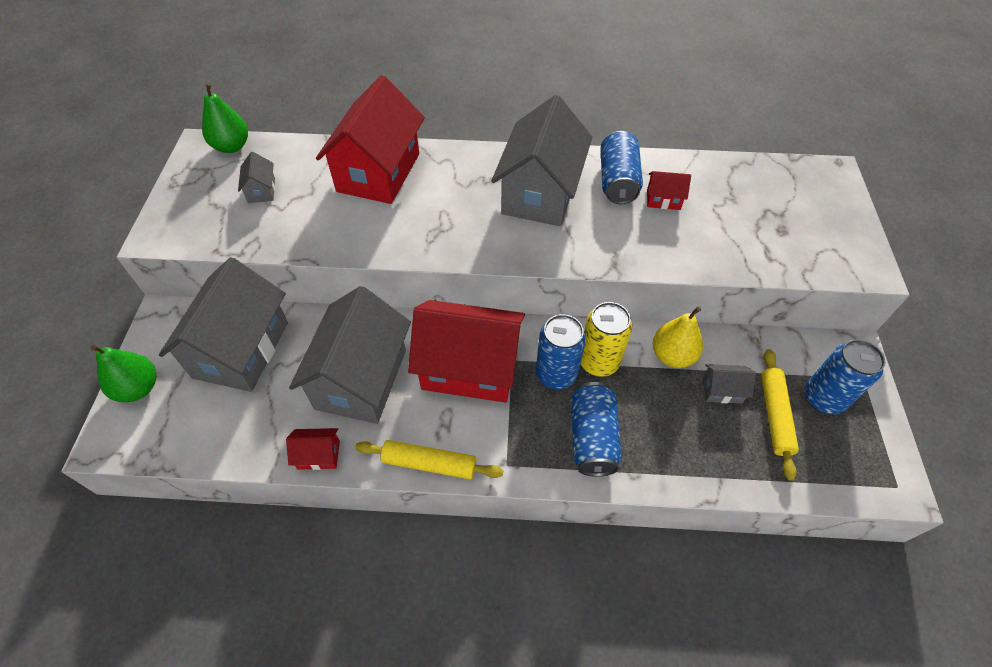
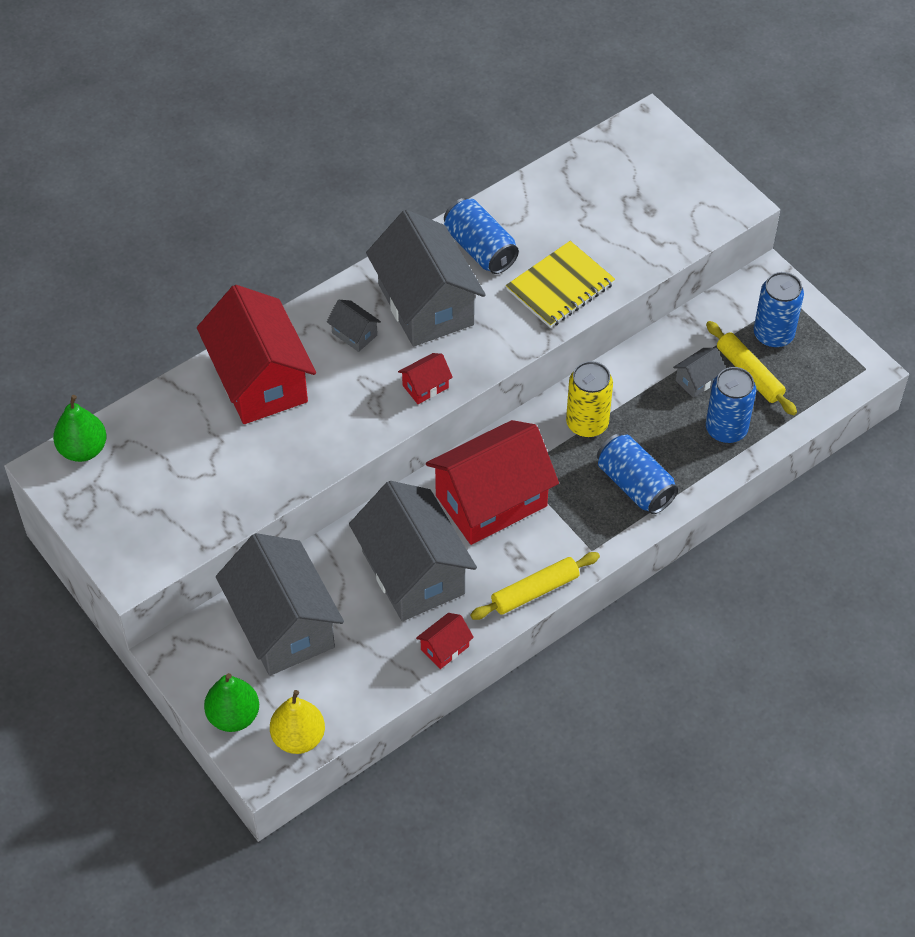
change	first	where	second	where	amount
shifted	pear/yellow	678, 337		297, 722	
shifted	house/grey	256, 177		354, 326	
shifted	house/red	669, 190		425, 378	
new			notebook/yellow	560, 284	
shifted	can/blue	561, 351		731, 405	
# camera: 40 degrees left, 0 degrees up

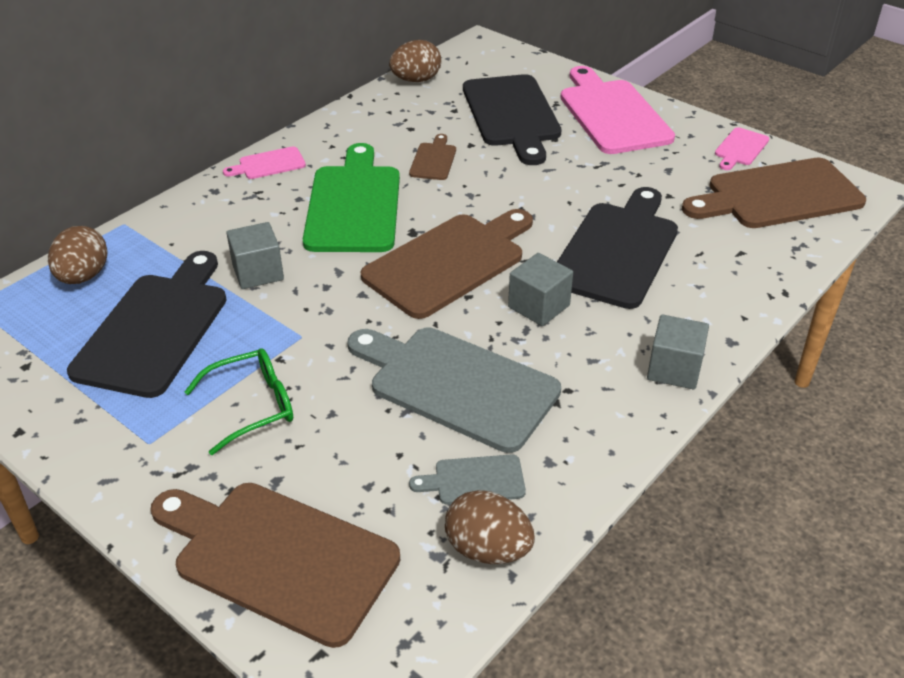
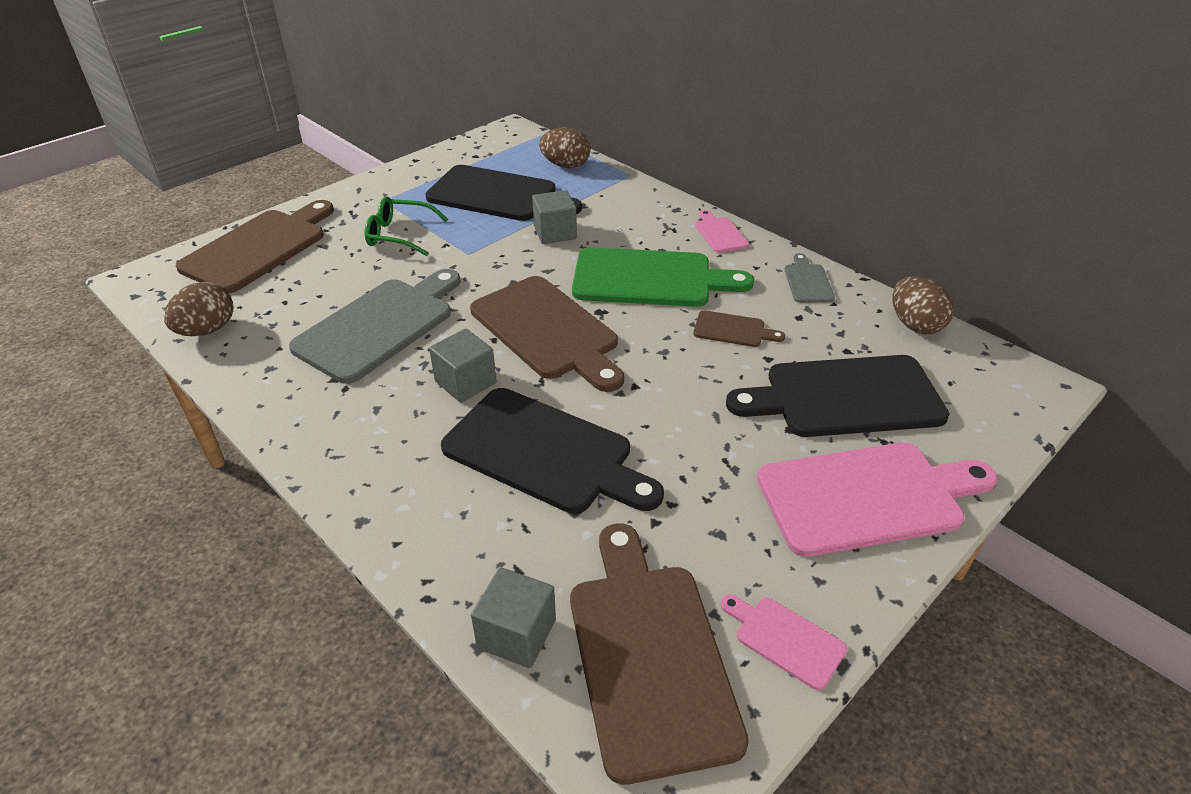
change	first	where	second	where	amount
rotated	glasses/green	239, 401		406, 226	120 degrees clockwise
shifted	cube/grey	678, 352		513, 617	
shifted	cutting board/grey	467, 479		809, 278	
# camera: 95 degrees right, 0 degrees up

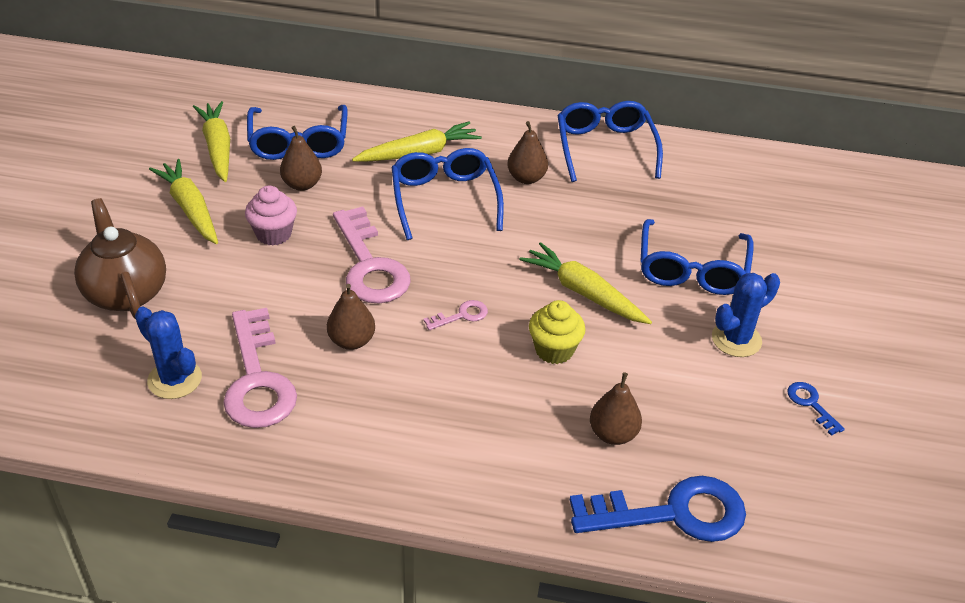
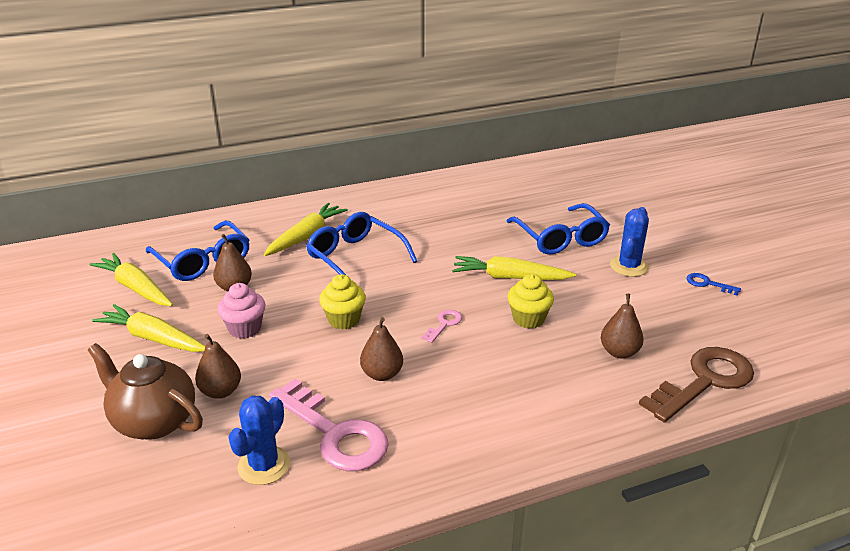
change	first	where	second	where	amount
shifted	pear/brown	527, 152		218, 366	
rotated	cactus/blue	168, 353		259, 440	75 degrees counterclockwise
swapped	key/pink	372, 255	cupcake/yellow	342, 301	
repainted	key/blue	658, 509	key/brown	696, 384	
gone	glasses/blue	610, 141			
# camera: 30 degrees left, 10 degrees down

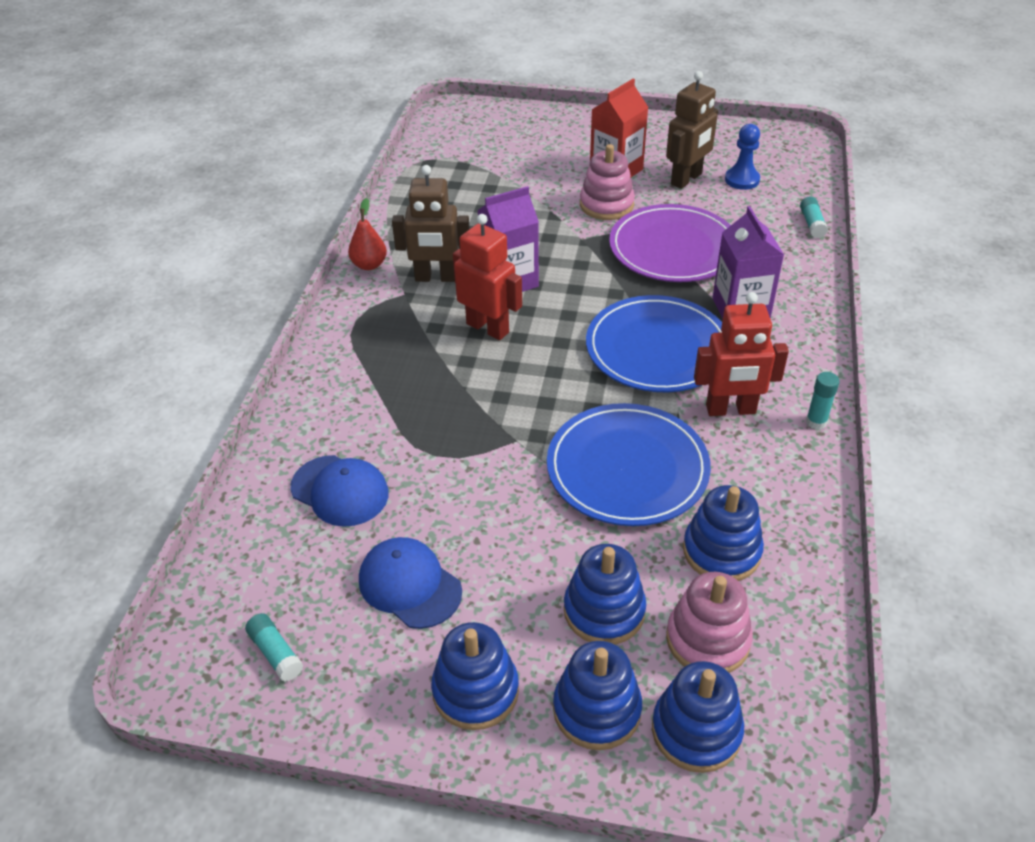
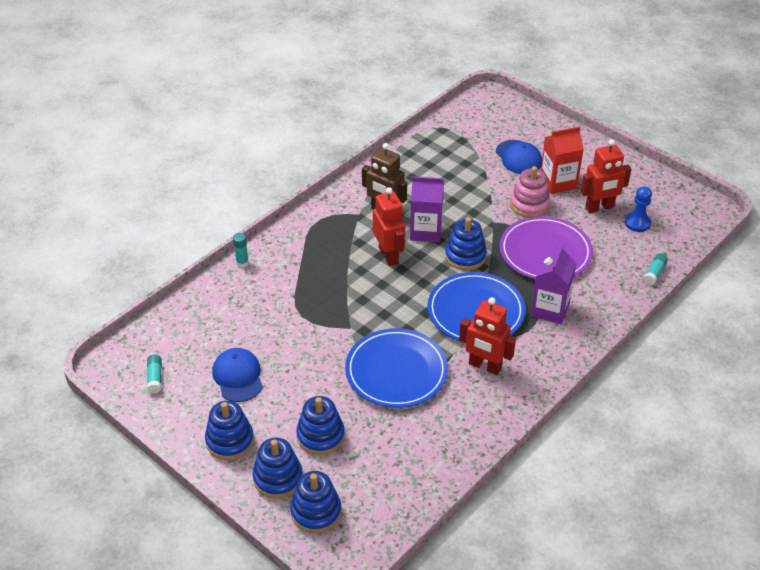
change	first	where	second	where	amount
shifted	glue stick/turquoise	823, 401		241, 250	
shifted	stacking toy/blue	723, 533		466, 243	
shifted	cap/blue	339, 491		519, 157	
repainted	robot/brown	692, 130	robot/red	606, 176	
gone	pear/red	367, 234			
gone	stacking toy/pink	709, 622			
# camera: 30 degrees right, 0 degrees up

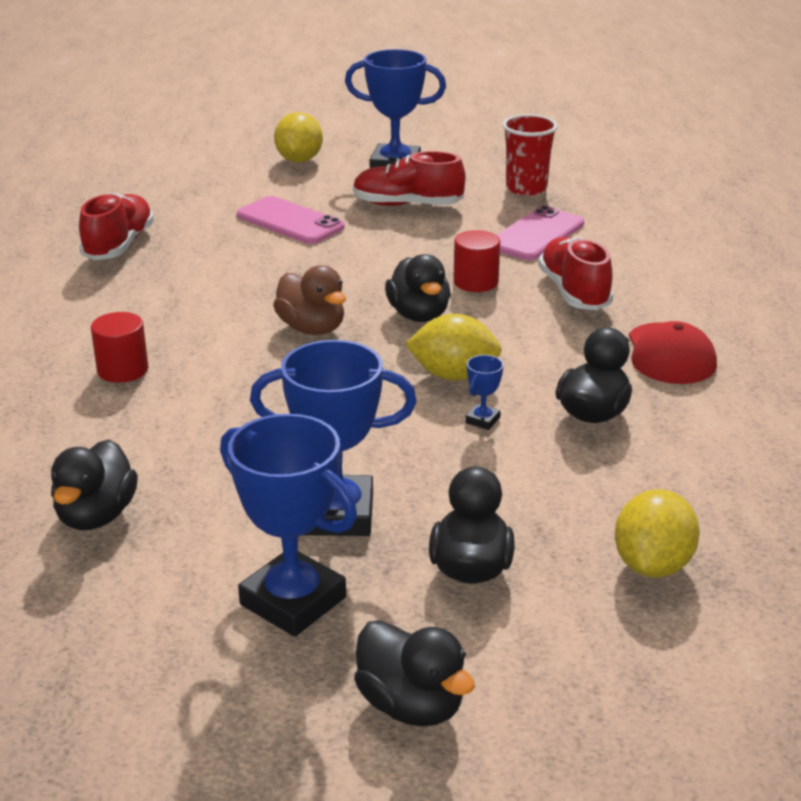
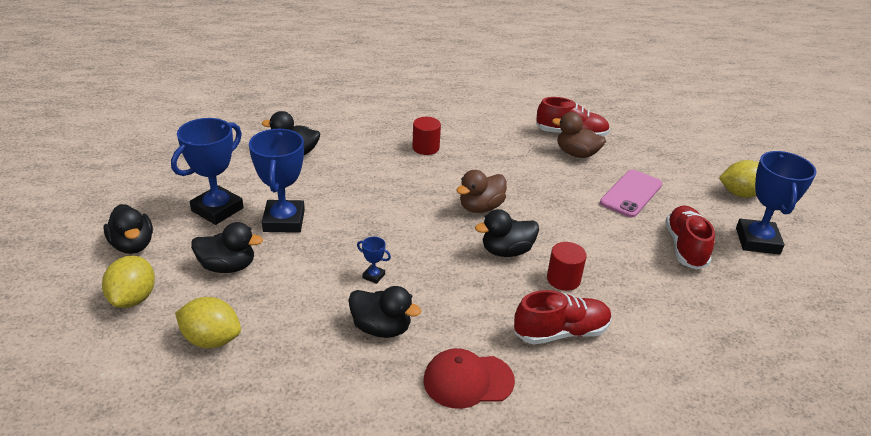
change	first	where	second	where	amount
shifted	lemon/yellow	453, 347		128, 282	
rotated	duck/black	414, 673		128, 229	75 degrees counterclockwise
new			duck/brown	579, 135	
gone	phone/pink	540, 233			
gone	cup/red	530, 155			
# camera: 85 degrees right, 5 degrees up

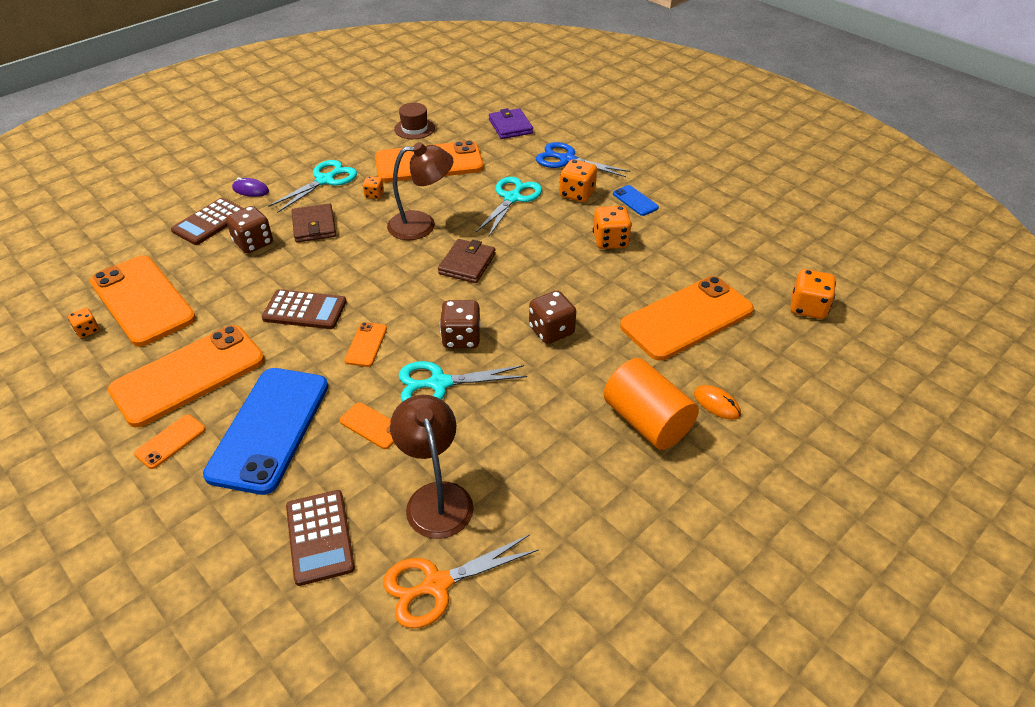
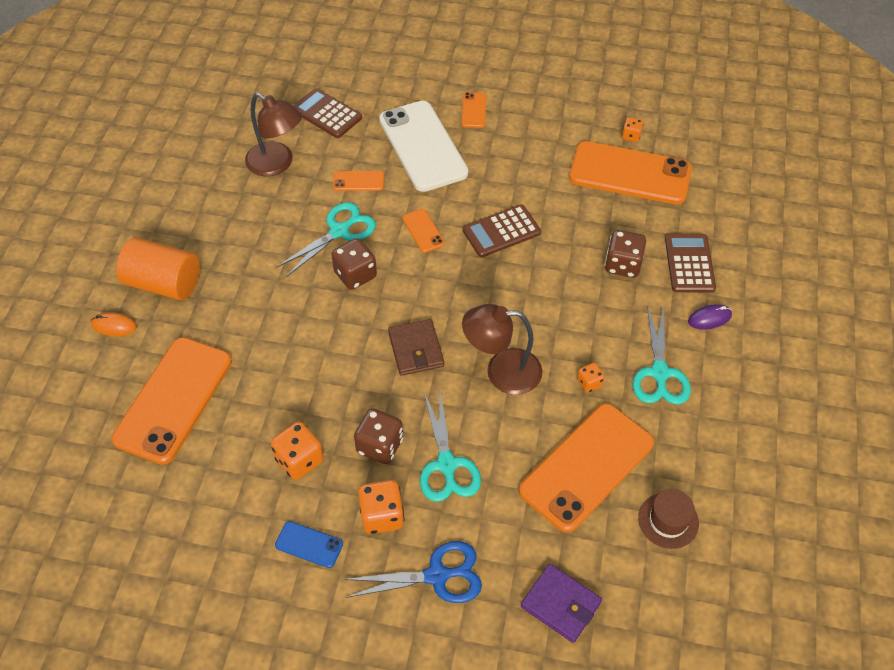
change	first	where	second	where	amount
shifted	dice/brown	552, 317		378, 436	
repainted	phone/blue	265, 431	phone/white	423, 146	
rotated	lamp/brown	420, 191		502, 349	45 degrees clockwise
gone	phone/orange	186, 376			
gone	wallet/brown	314, 223			
gone	scissors/orange	461, 581			
gone	dice/orange	813, 294			
# camera: 145 degrees right, 10 degrees up

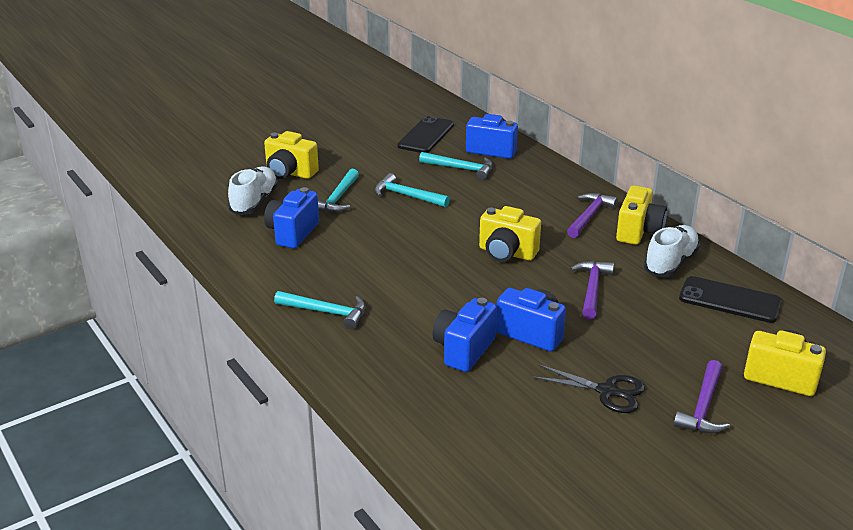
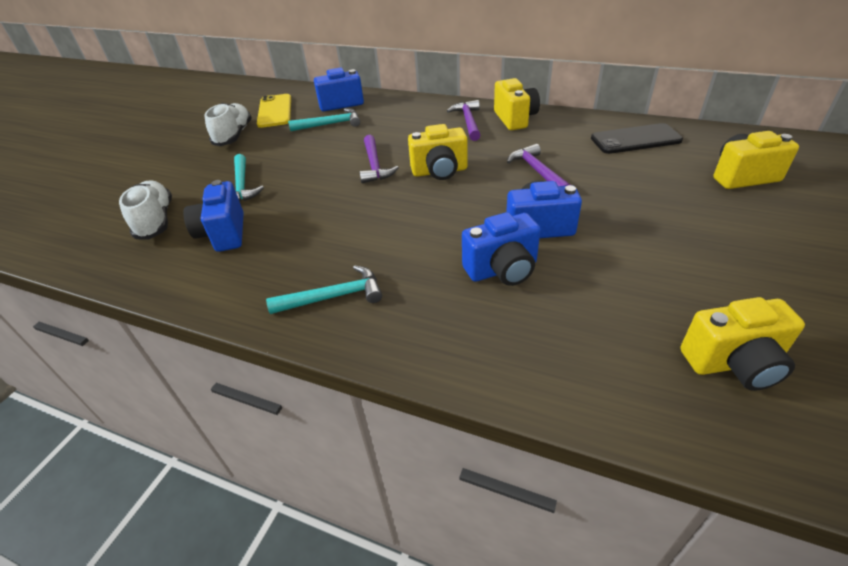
change	first	where	second	where	amount
shifted	shoe/white	671, 251		228, 124	
repainted	phone/black	425, 134	phone/yellow	274, 111	
shifted	hammer/purple	702, 397		379, 159	
rotated	camera/blue	464, 335		501, 249	105 degrees counterclockwise
shifted	camera/yellow	291, 155		742, 344	
gone	hammer/turquoise	412, 190			
gone	scissors/black	588, 388			
# camera: 30 degrees left, 10 degrees up

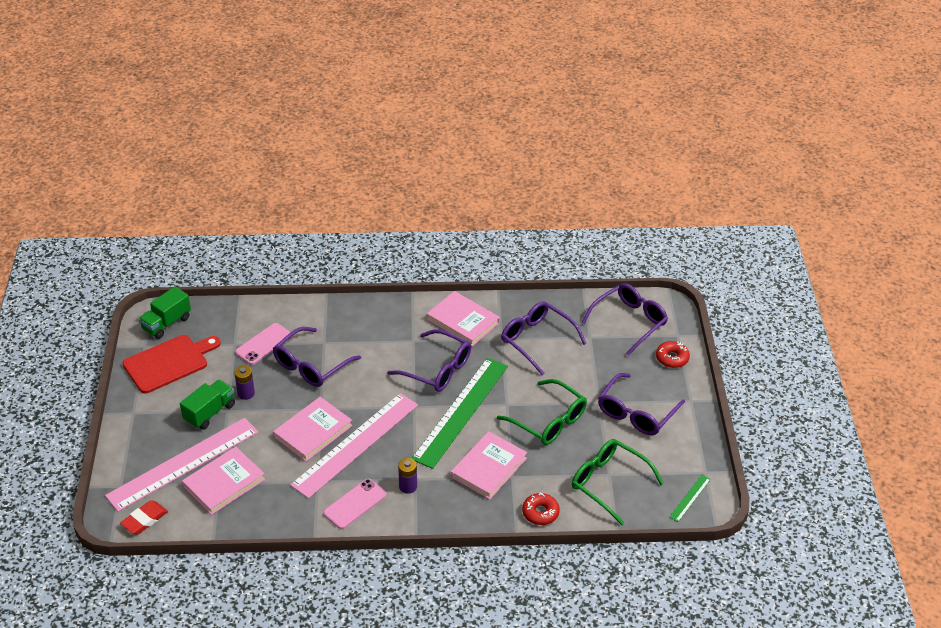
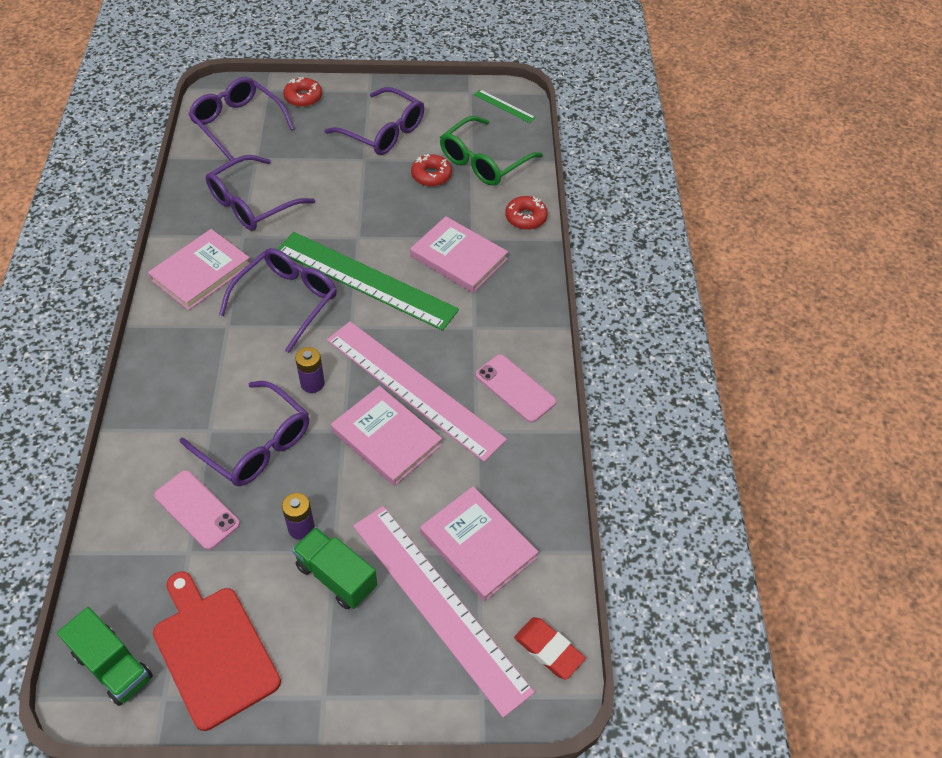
change	first	where	second	where	amount
shifted	battery/purple	407, 476		310, 370	
new			donut/red	431, 170	
gone	glasses/green	542, 412			
# camera: 90 degrees left, 10 degrees up

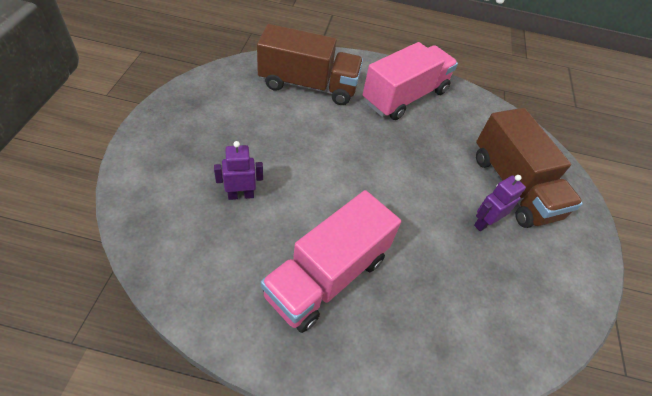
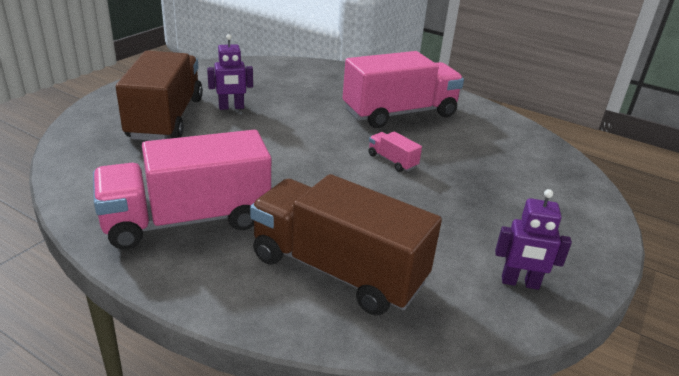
change	first	where	second	where	amount
new			truck/pink	395, 151	
shifted	robot/purple	238, 170		533, 239	
# camera: 155 degrees left, 20 degrees down

